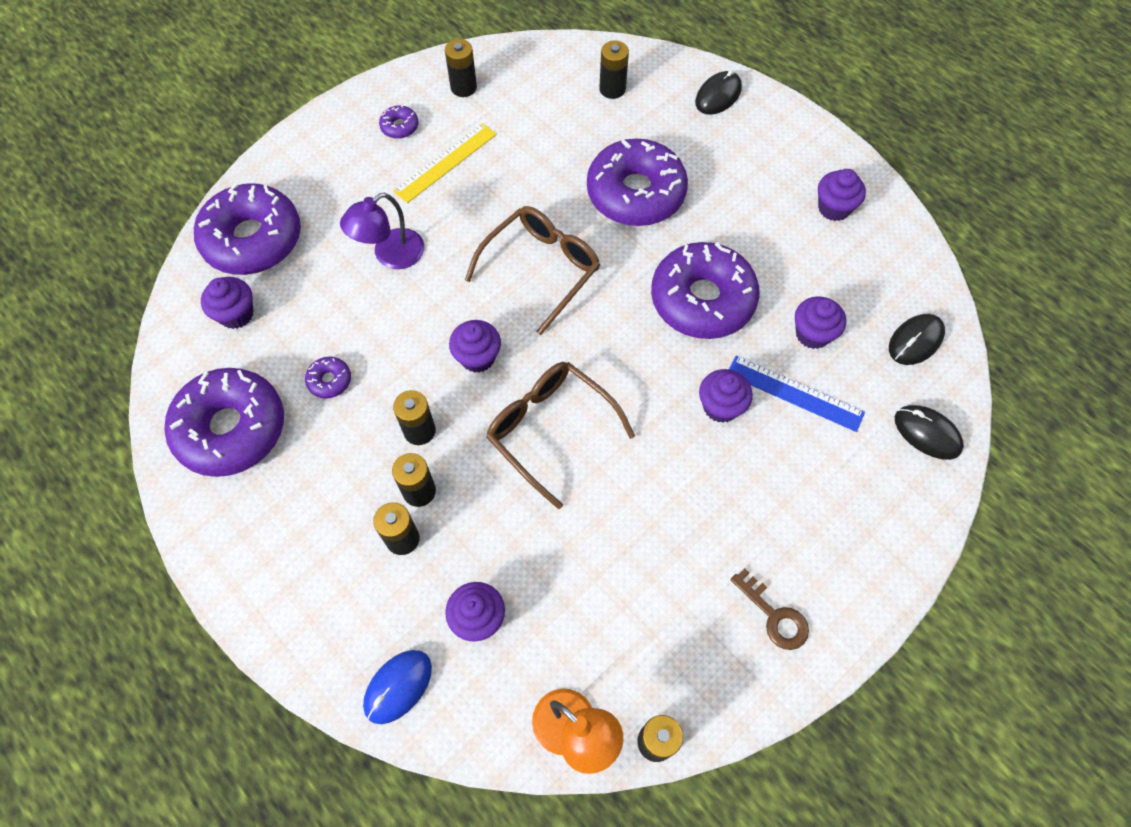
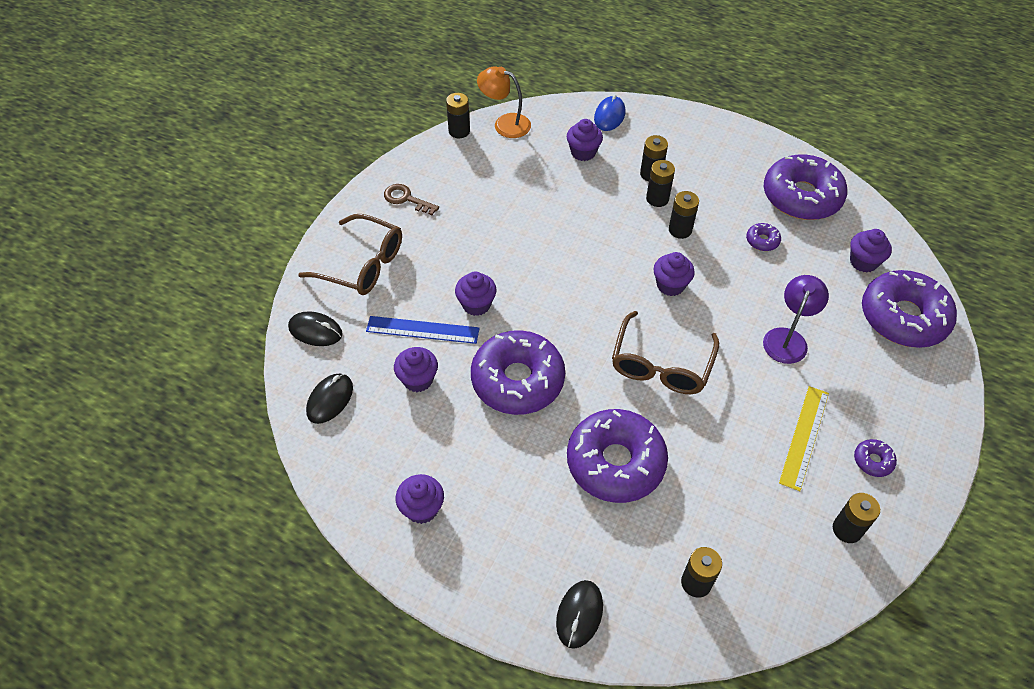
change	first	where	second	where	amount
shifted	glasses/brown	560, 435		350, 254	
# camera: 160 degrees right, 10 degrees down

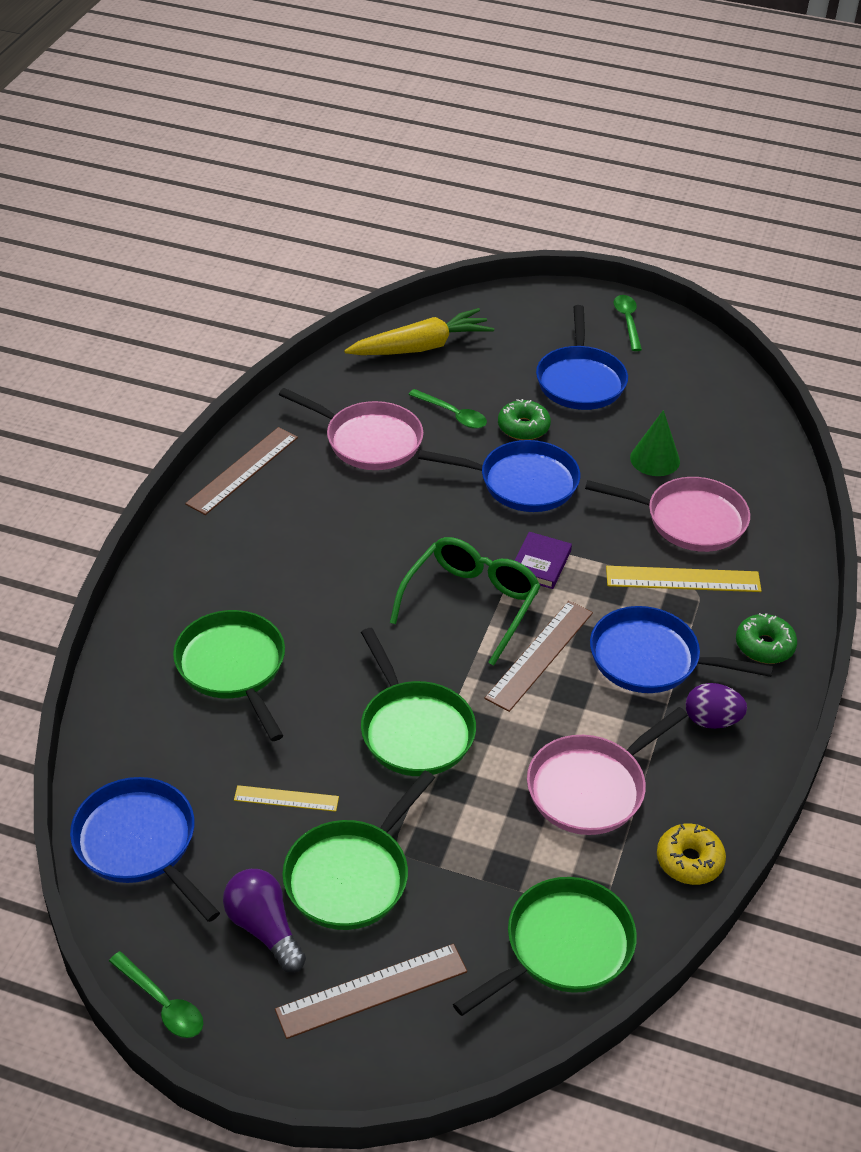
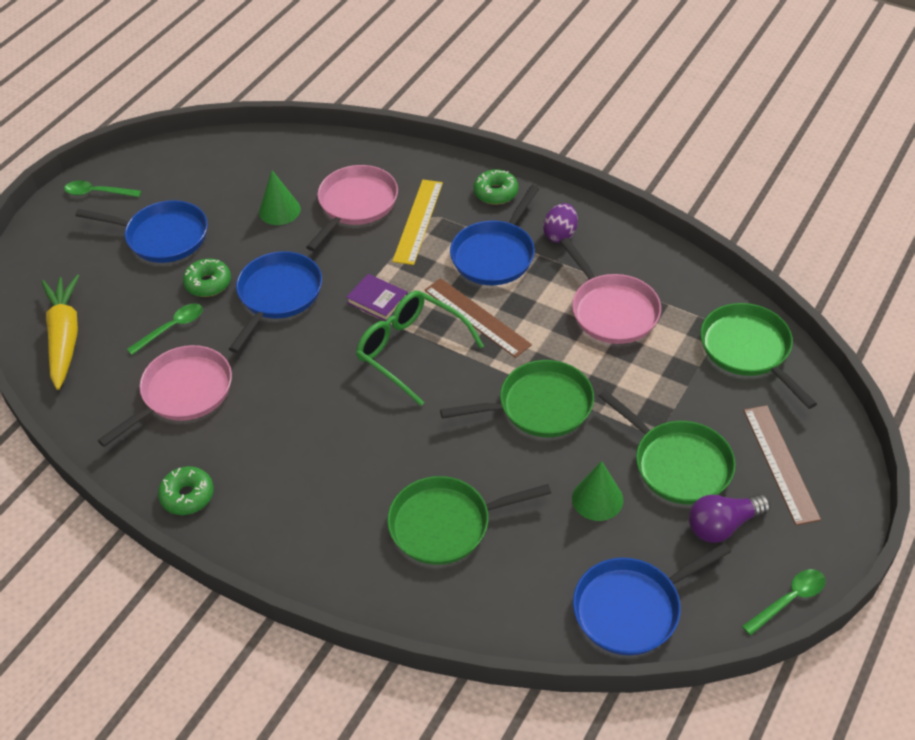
change	first	where	second	where	amount
swapped	ruler/brown	241, 471	donut/green	186, 490	
swapped	ruler/yellow	286, 798	cone/green	597, 491	
gone	donut/yellow	691, 854			
# camera: 75 degrees left, 5 degrees up

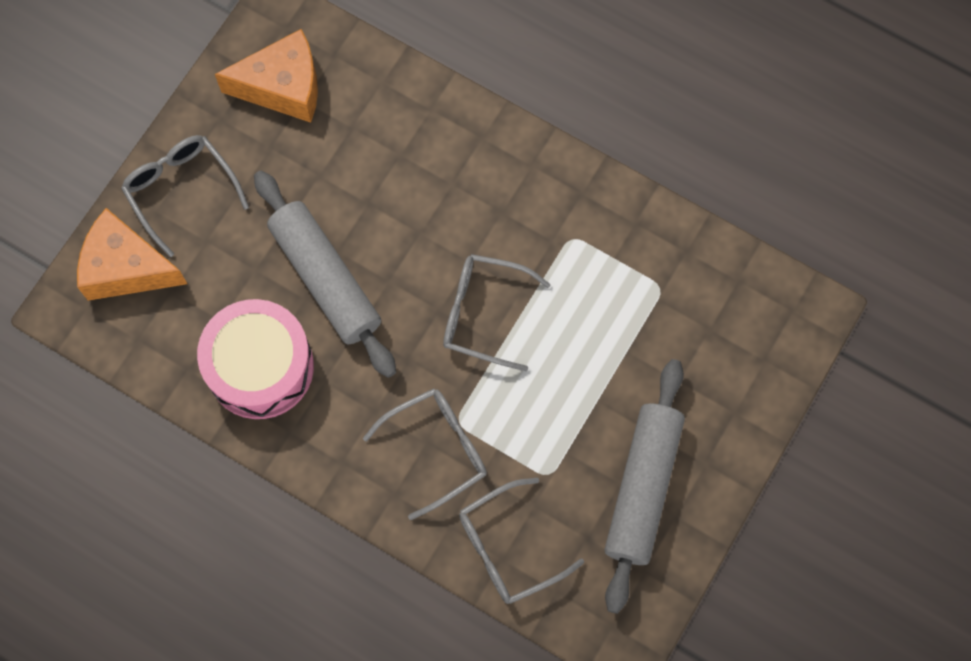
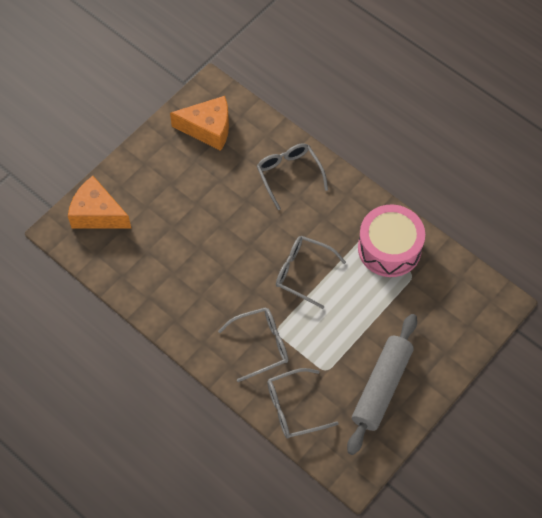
change	first	where	second	where	amount
shifted	glasses/grey	185, 196		292, 176	
shifted	drum/pink	255, 359		391, 240	
gone	rolling pin/grey	325, 274			
# camera: 10 degrees right, 10 degrees down

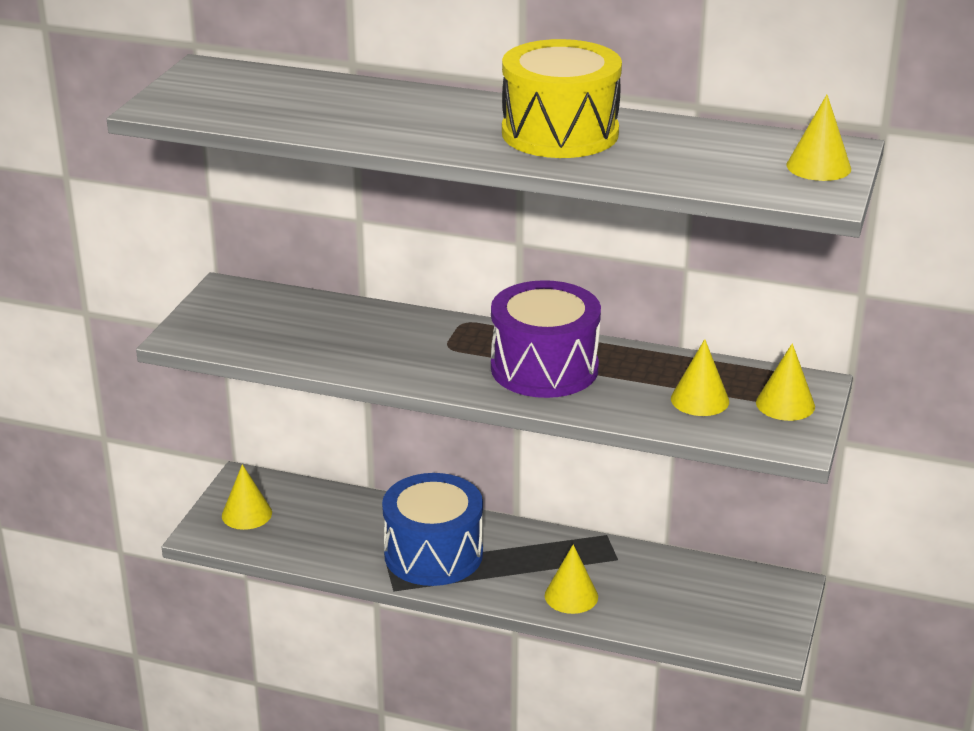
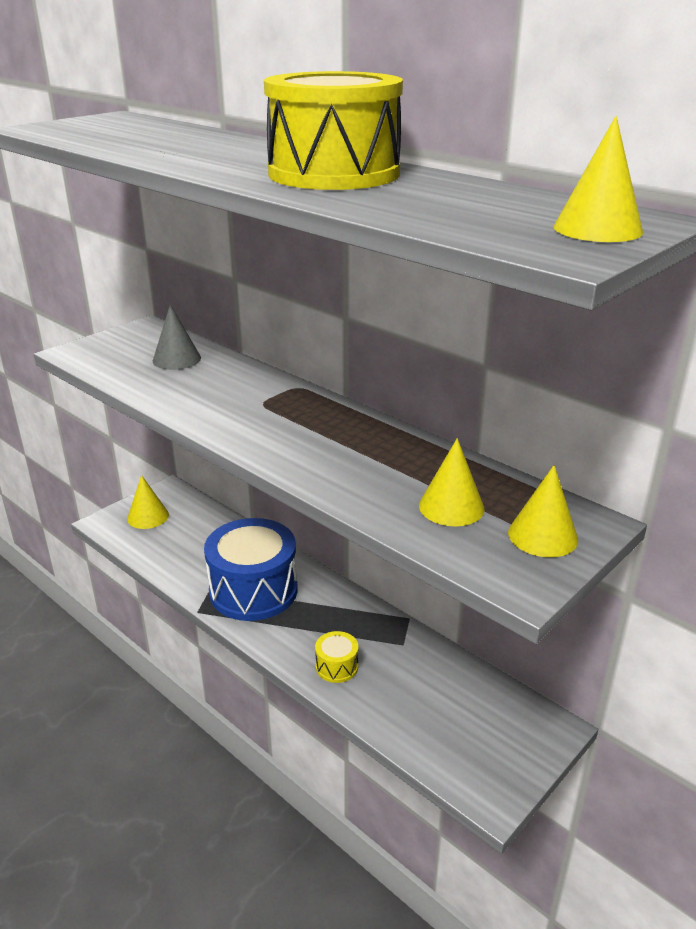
change	first	where	second	where	amount
new			cone/grey	177, 337	
swapped	cone/yellow	571, 579	drum/yellow	336, 657	
gone	drum/purple	546, 339			
# camera: 25 degrees right, 0 degrees up

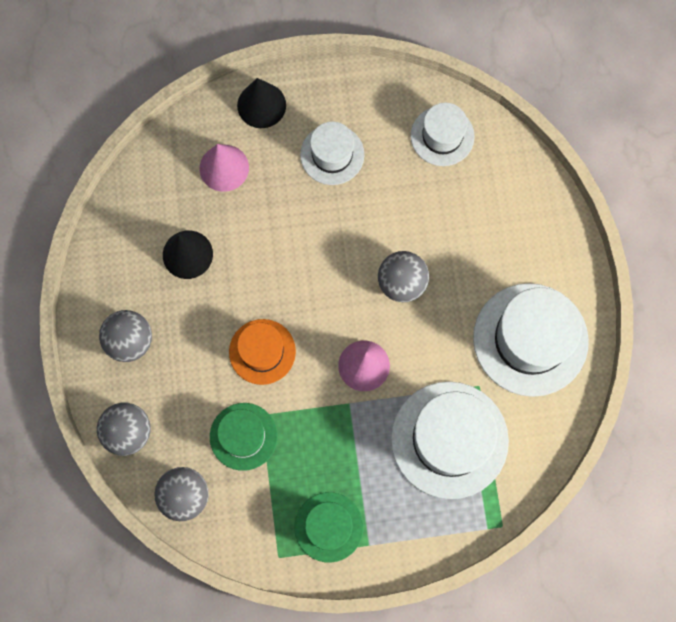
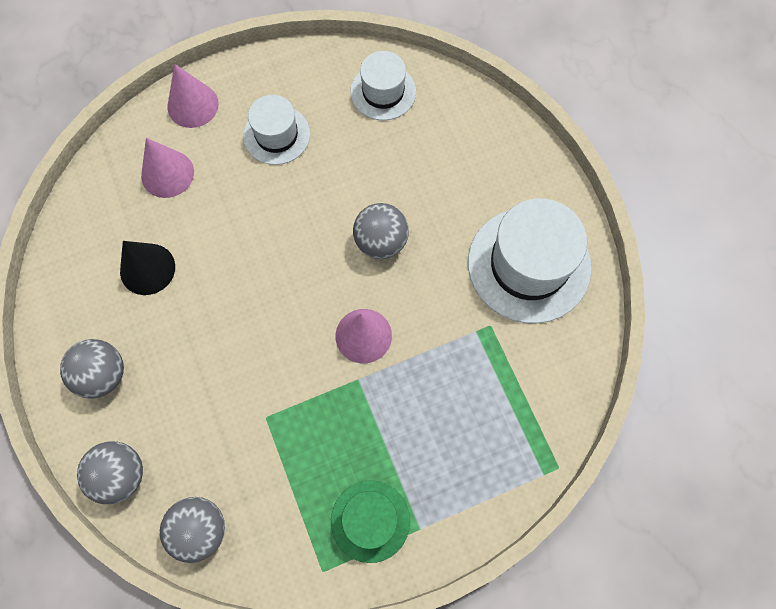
change	first	where	second	where	amount
repainted	cone/black	261, 103	cone/pink	193, 96	
gone	hat/green	243, 437			
gone	hat/orange	262, 352			
gone	hat/white	450, 440			
# camera: 15 degrees left, 5 degrees down

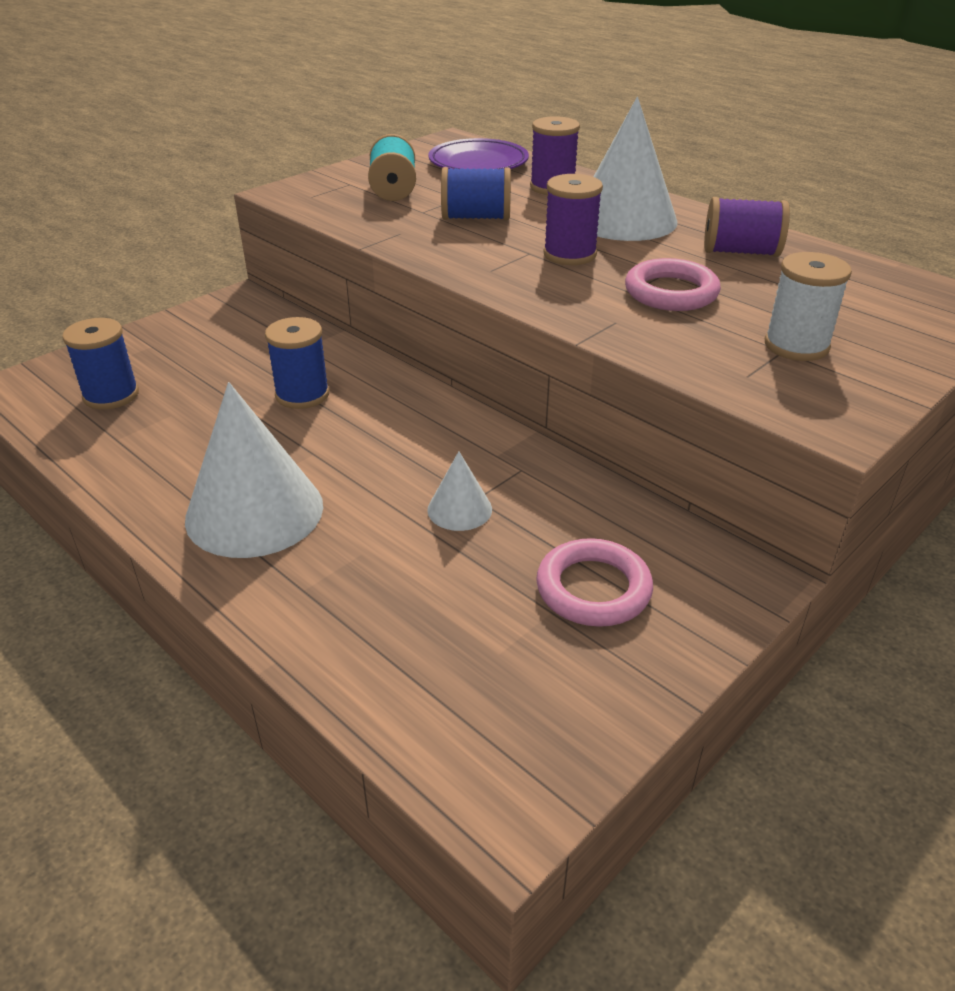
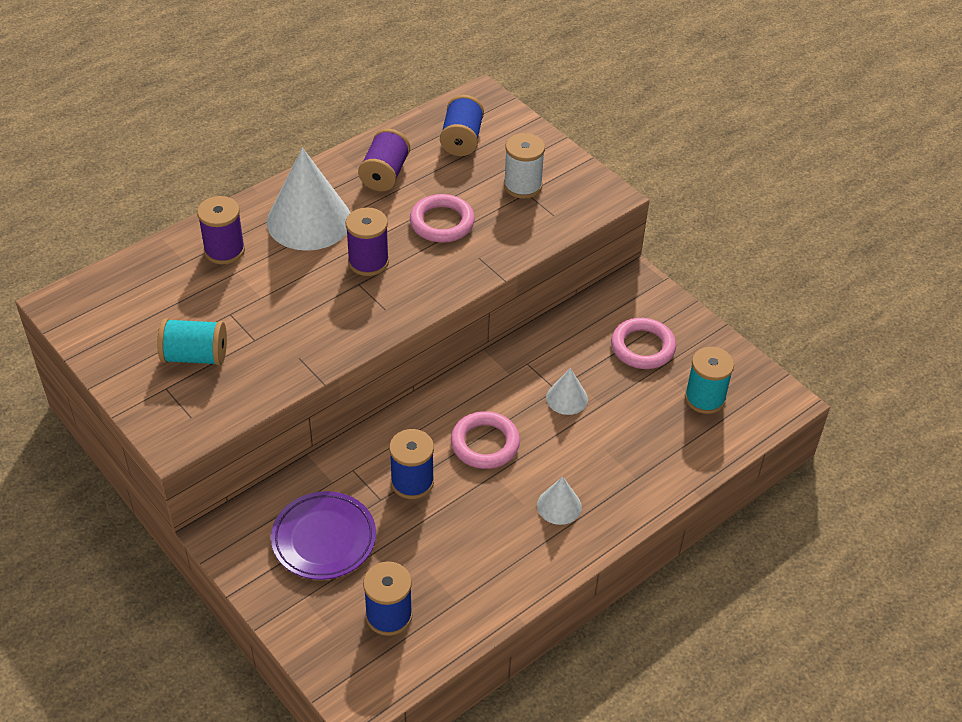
change	first	where	second	where	amount
shifted	plate/purple	478, 153		323, 535	
shifted	spool/blue	476, 193		462, 125	
new			ring/pink	485, 440	
scaled	cone/white	254, 470		559, 500	x0.48
new			spool/turquoise	709, 380	
# camera: 85 degrees left, 10 degrees up

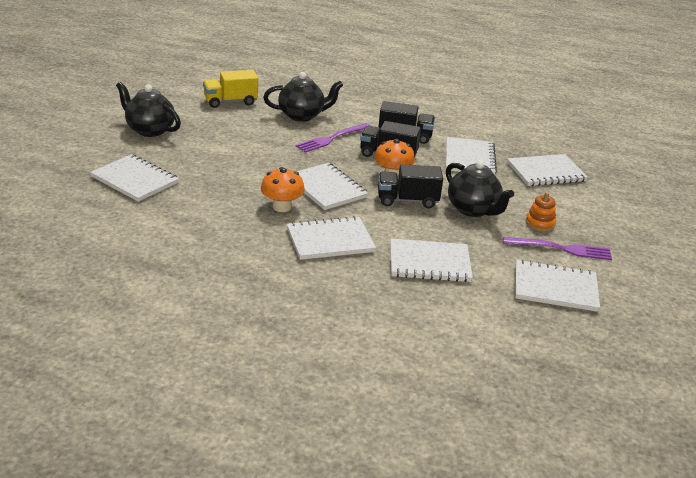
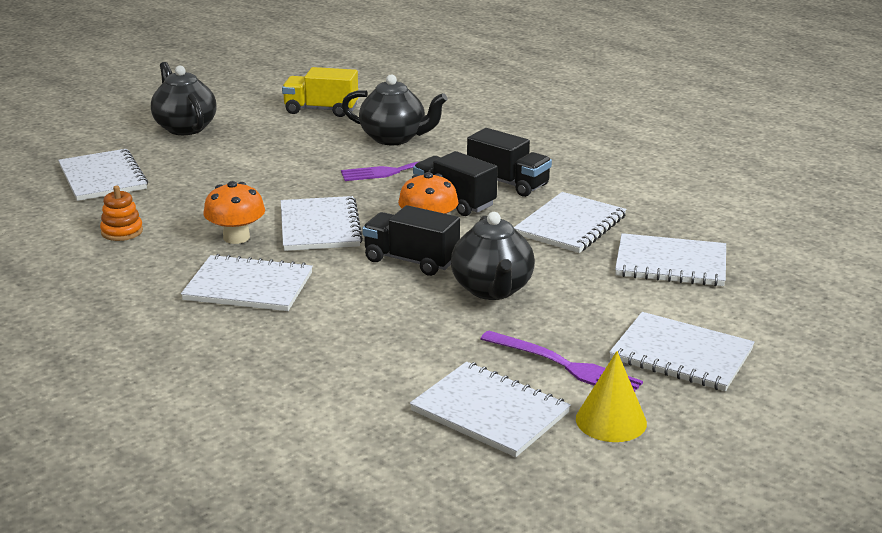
change	first	where	second	where	amount
shifted	stacking toy/orange	541, 211		121, 213	
new			cone/yellow	611, 396	
shifted	notebook/white	431, 260		682, 351	
# camera: 30 degrees right, 5 degrees down

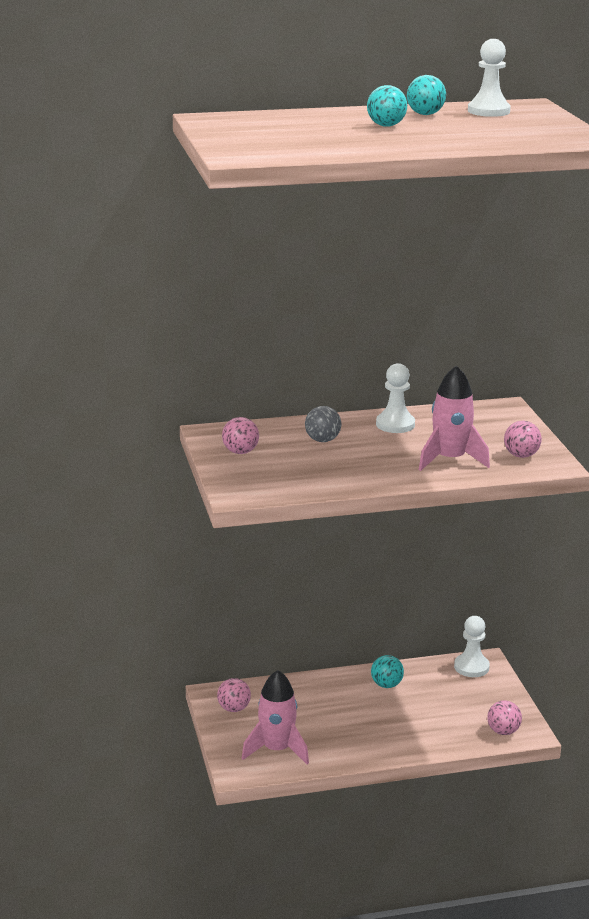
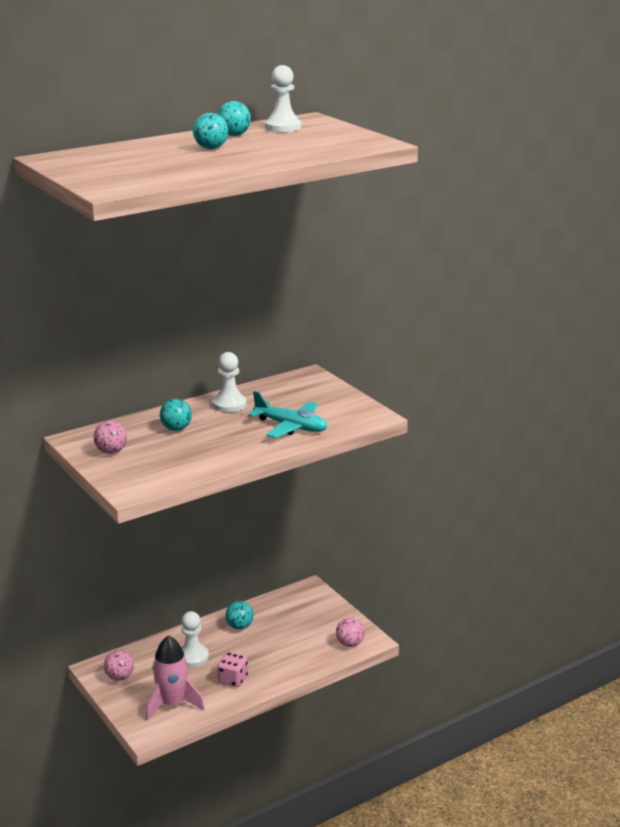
change	first	where	second	where	amount
repainted	ball/grey	323, 424	ball/turquoise	176, 415	
shifted	pawn/white	472, 646		195, 639	
new			dice/pink	232, 669	
swapped	rocket/pink	454, 418	plane/turquoise	288, 414	
gone	ball/pink	523, 439			
# camera: 20 degrees left, 0 degrees up

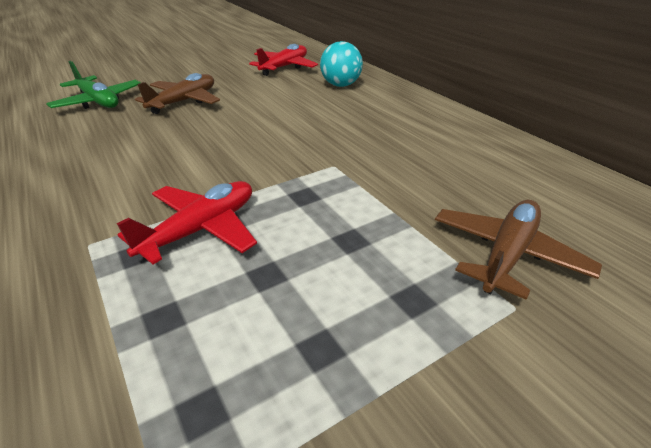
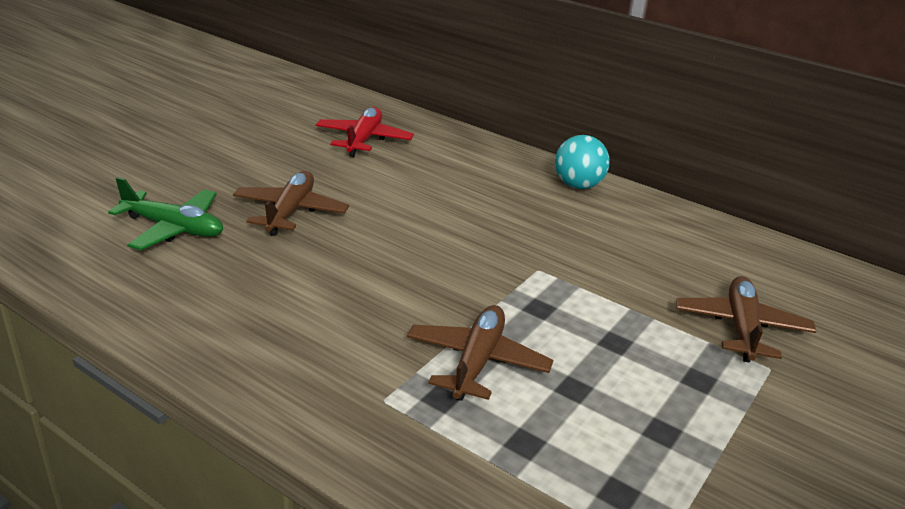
change	first	where	second	where	amount
repainted	plane/red	187, 222	plane/brown	480, 353	
shifted	ball/turquoise	341, 64		582, 162	
# camera: 25 degrees left, 5 degrees down

